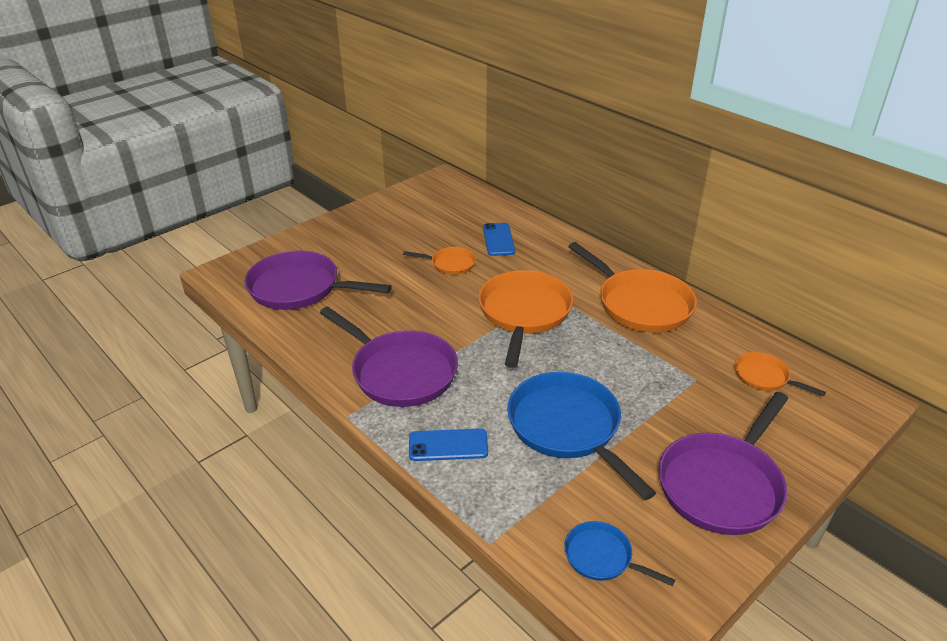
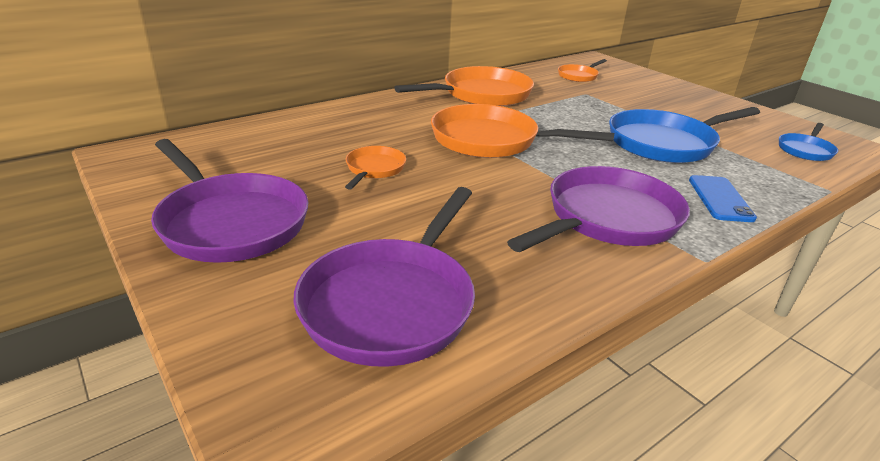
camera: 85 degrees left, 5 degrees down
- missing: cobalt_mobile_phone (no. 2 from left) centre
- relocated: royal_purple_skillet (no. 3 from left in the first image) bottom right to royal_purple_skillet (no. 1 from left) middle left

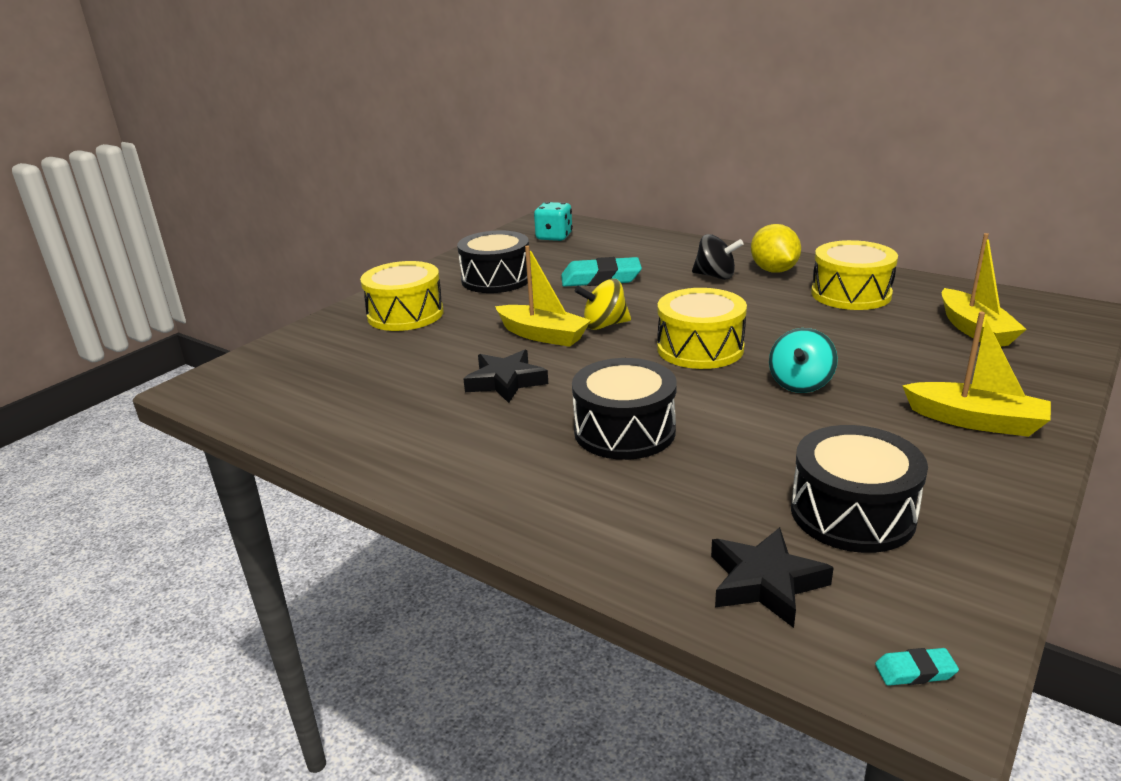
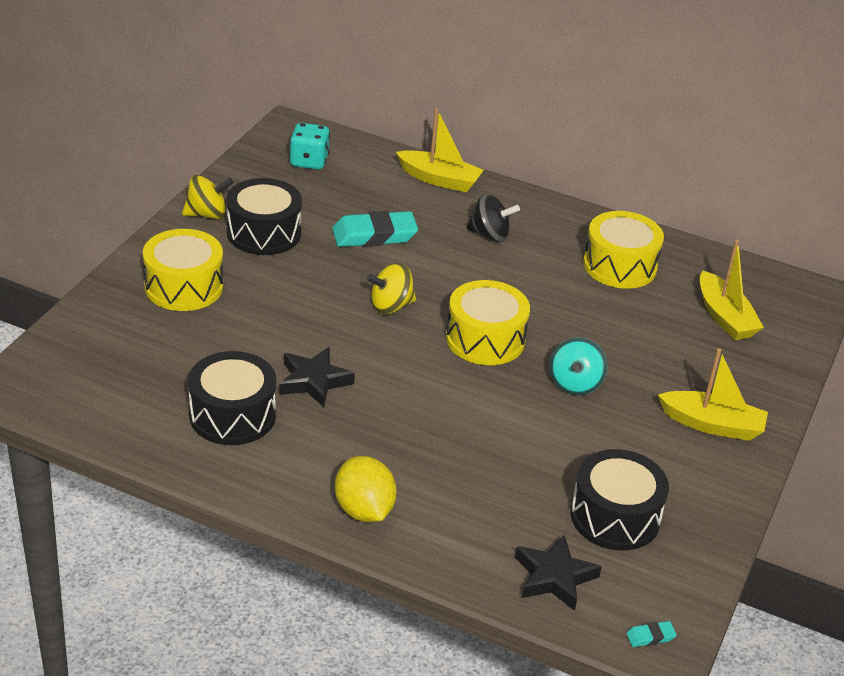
camera: 15 degrees left, 10 degrees up
- relocated: golden_citrus_fruit top right to bottom centre
- relocated: golden_boat (no. 1 from left) centre to top centre
- relocated: ebony_toy_drum (no. 2 from left in the first image) centre to ebony_toy_drum (no. 1 from left) middle left
- appeared: golden_spinning_top (no. 1 from left) top left

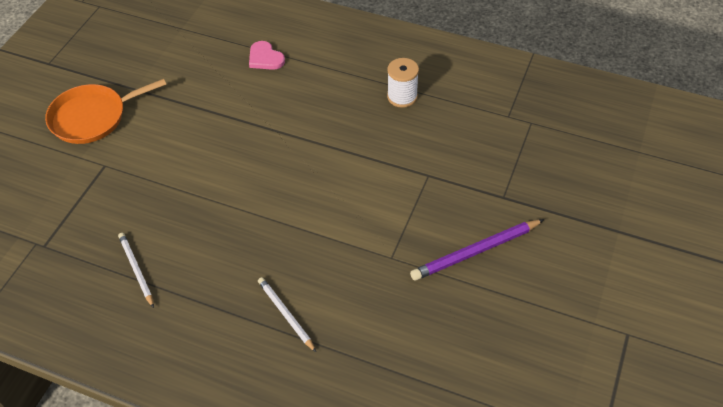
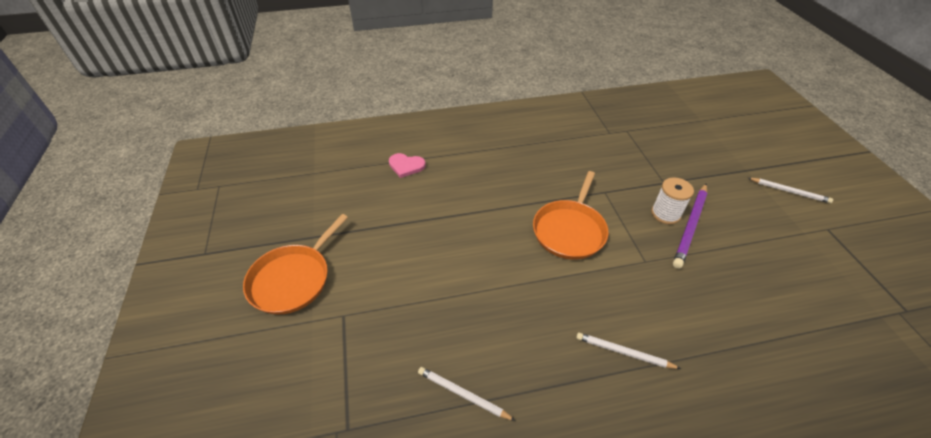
camera: 35 degrees left, 5 degrees down
- relocated: white_bobbin top centre to middle right
- appeared: bright_orange_skillet (no. 2 from left) centre
- appeared: white_lead_pencil (no. 3 from left) middle right

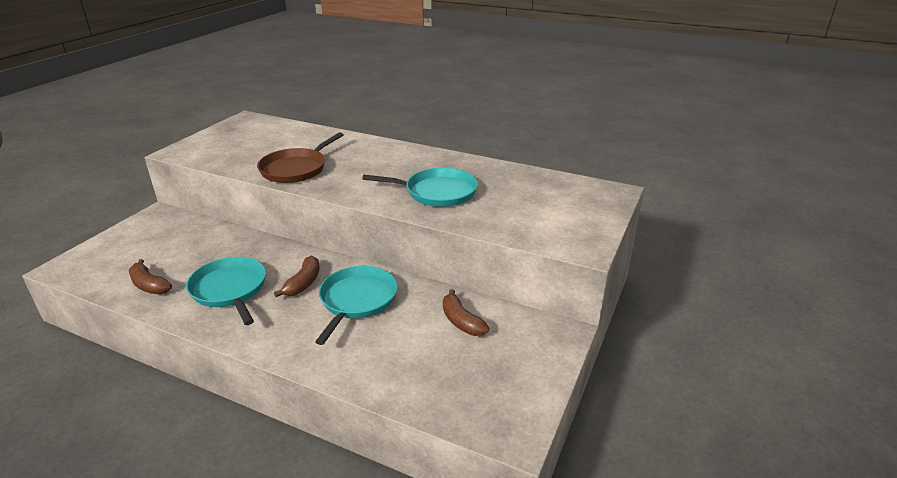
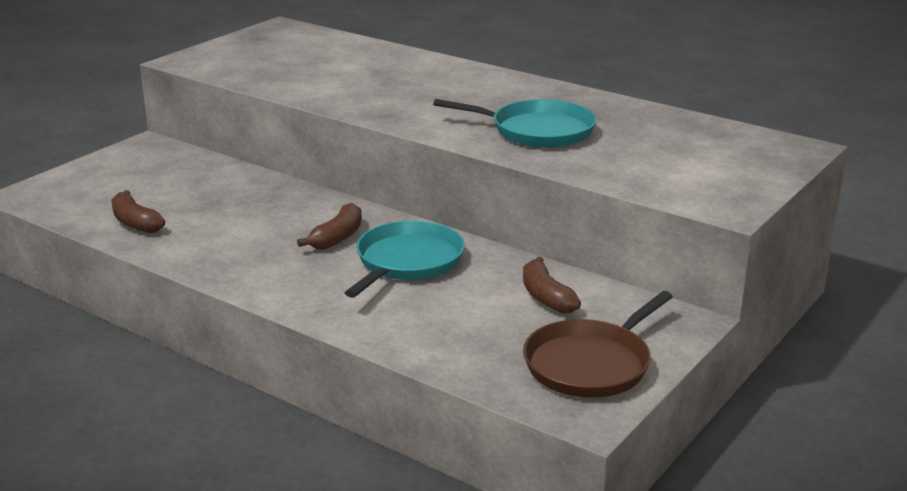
camera: 10 degrees right, 5 degrees down
- relocated: brown_skillet top centre to bottom centre
- missing: aqua_skillet (no. 1 from left) middle left

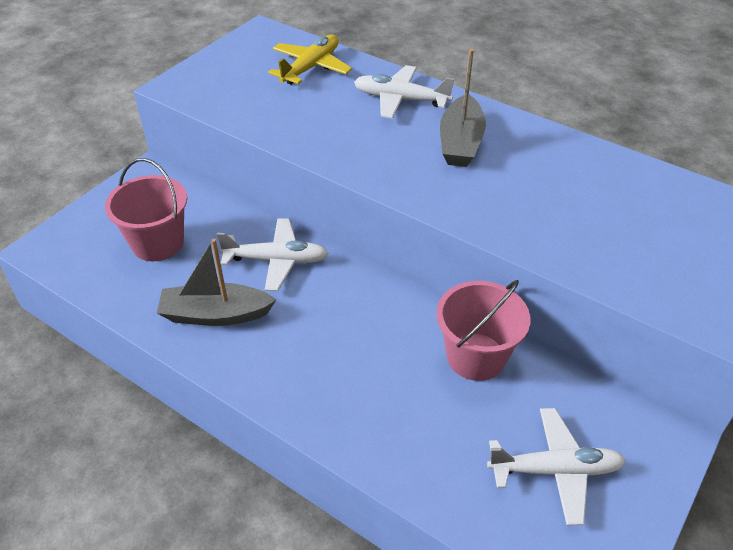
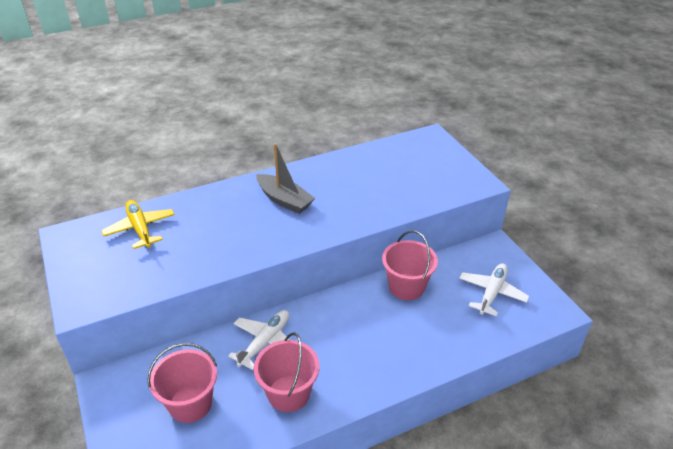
camera: 60 degrees left, 5 degrees down
- missing: white_toy_plane (no. 2 from left) top centre
- exchanged: gray_boat (no. 1 from left) middle left to rose-pink_bucket (no. 2 from left) bottom centre

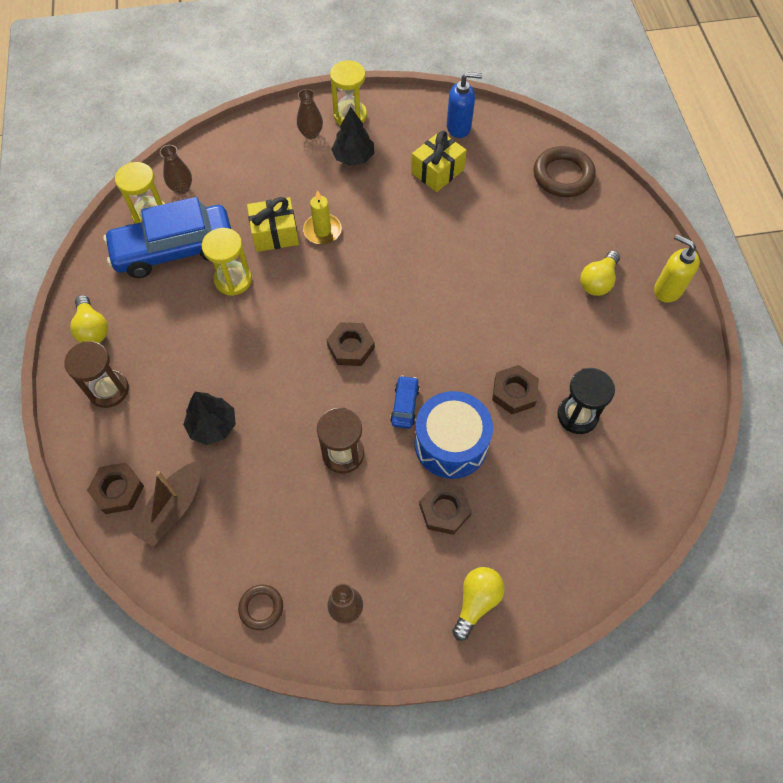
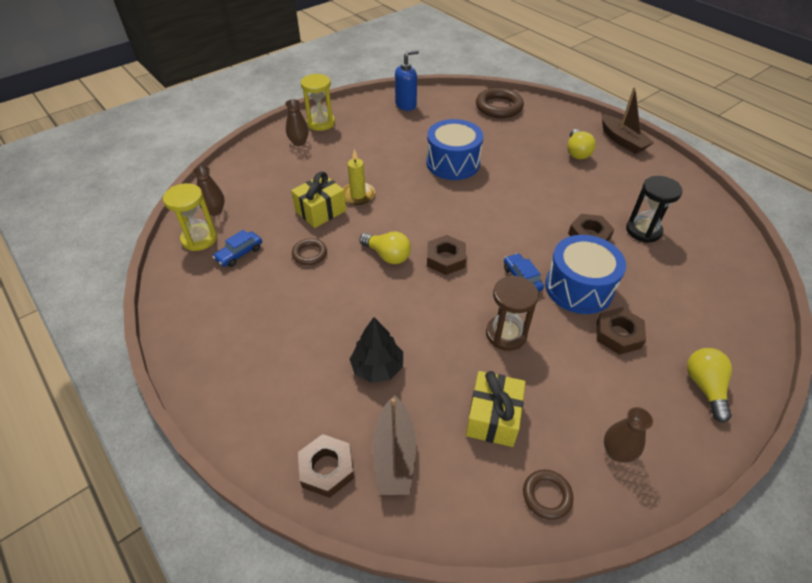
camera: 30 degrees left, 15 degrees down
- missing: ebony_fir_tree (no. 2 from left) top centre
- relocated: golden_present (no. 2 from left) top centre to bottom centre
- size: cobalt_automobile (no. 1 from left) top left = middle left x0.41
- exchanged: golden_hourglass (no. 2 from left) middle left to brown_ring (no. 1 from left) centre
- exchanged: golden_pump_bottle middle right to brown_boat (no. 2 from left) top right
- relocated: golden_bulb (no. 1 from left) middle left to centre
- missing: brown_hourglass (no. 1 from left) middle left
- appeared: cobalt_toy_drum (no. 1 from left) top centre

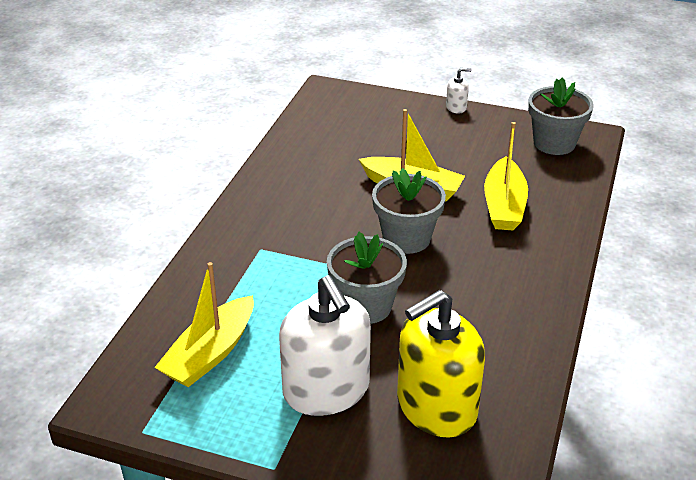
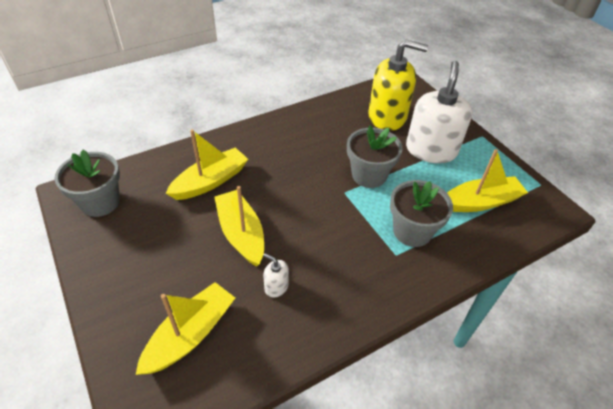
camera: 140 degrees left, 10 degrees up
- relocated: white_pump_bottle (no. 2 from left in the first image) top centre to white_pump_bottle (no. 1 from left) bottom centre
- relocated: gray_flower_pot (no. 2 from left in the first image) centre to gray_flower_pot (no. 3 from left) middle right
- appeared: golden_boat (no. 1 from left) bottom left

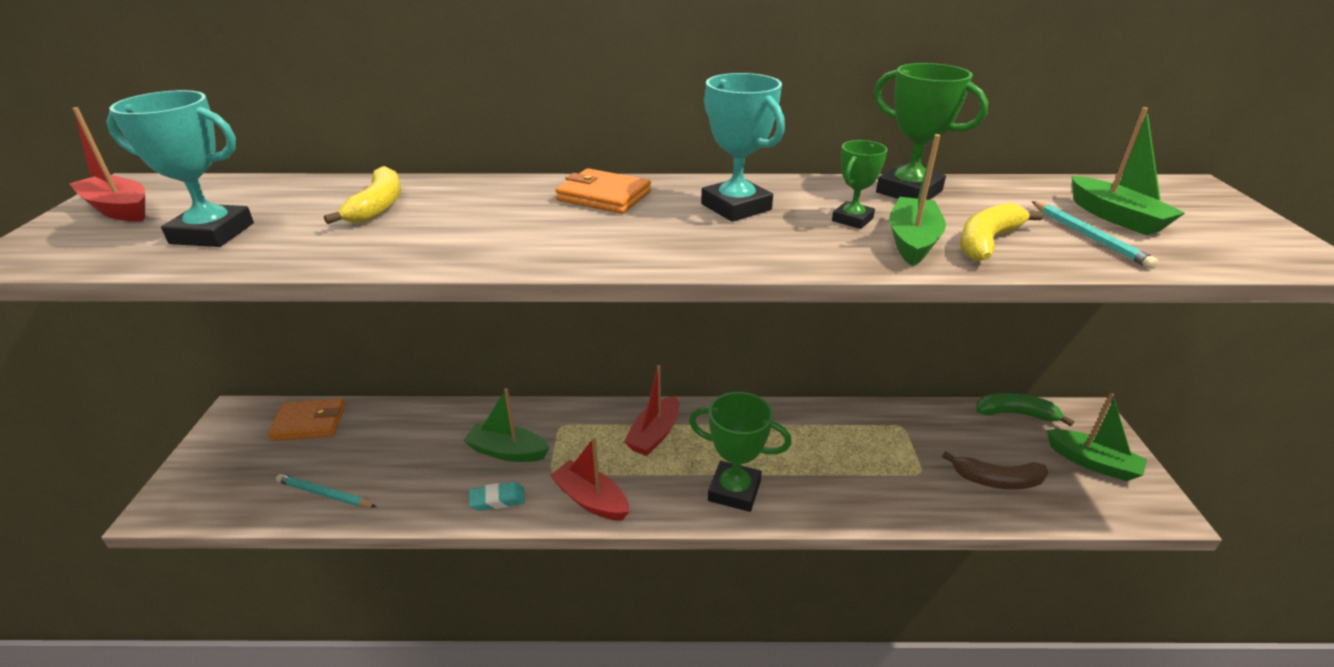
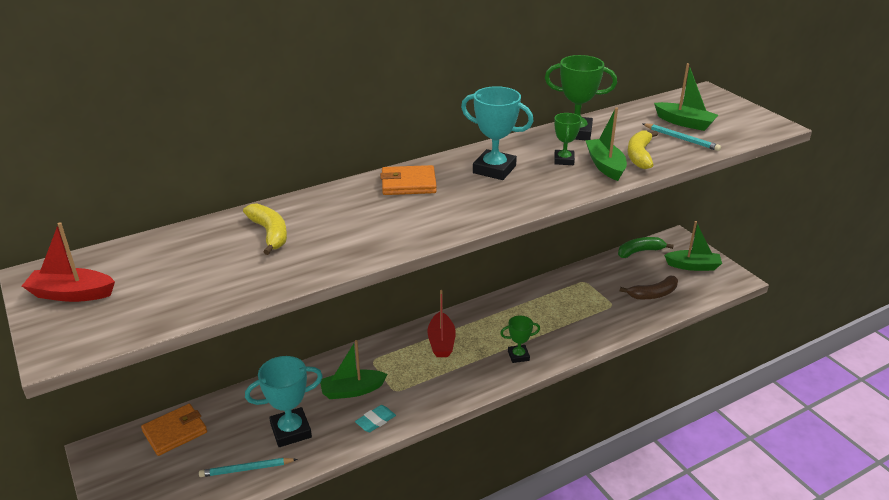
camera: 30 degrees left, 0 degrees up
- relocated: aqua_prize_cup (no. 1 from left) top left to bottom left
- size: leaf-green_prize_cup (no. 1 from left) bottom centre = bottom centre x0.59
- missing: red_boat (no. 2 from left) bottom centre

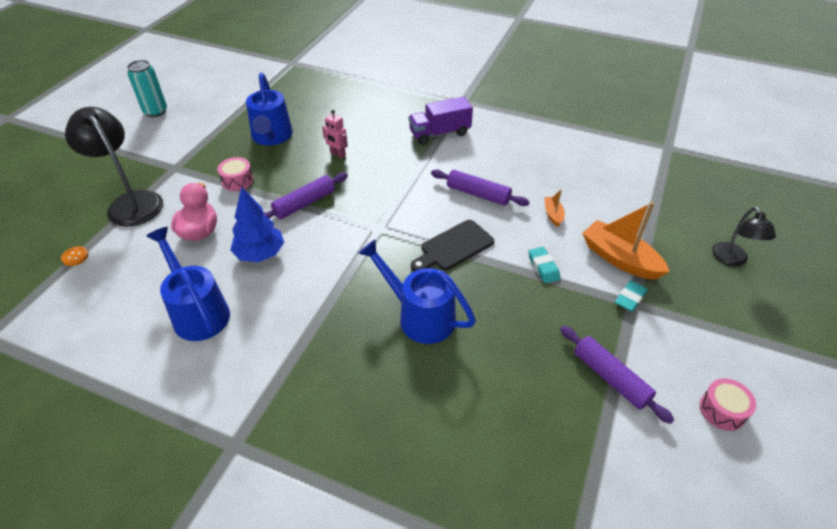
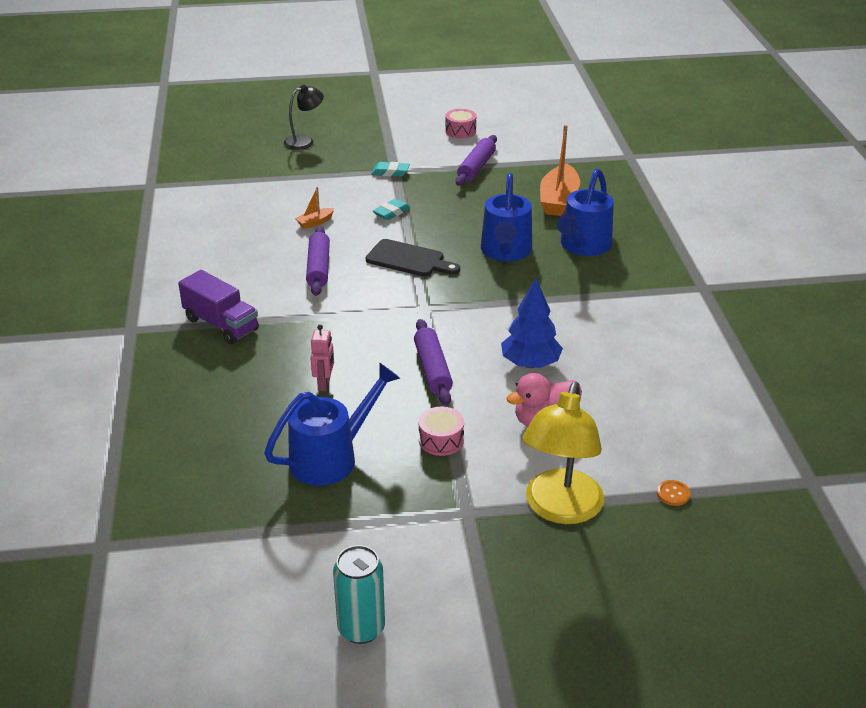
camera: 120 degrees left, 10 degrees down
- colour: ebony_lamp (no. 1 from left) top left to golden_lamp centre
- spun: royal_purple_rolling_pin (no. 1 from left in the first image) centre = centre 60 degrees clockwise
- relocated: bright_orange_boat (no. 2 from left) middle right to top centre
- relocated: cobalt_watering_can (no. 1 from left in the first image) middle left to cobalt_watering_can (no. 3 from left) top right

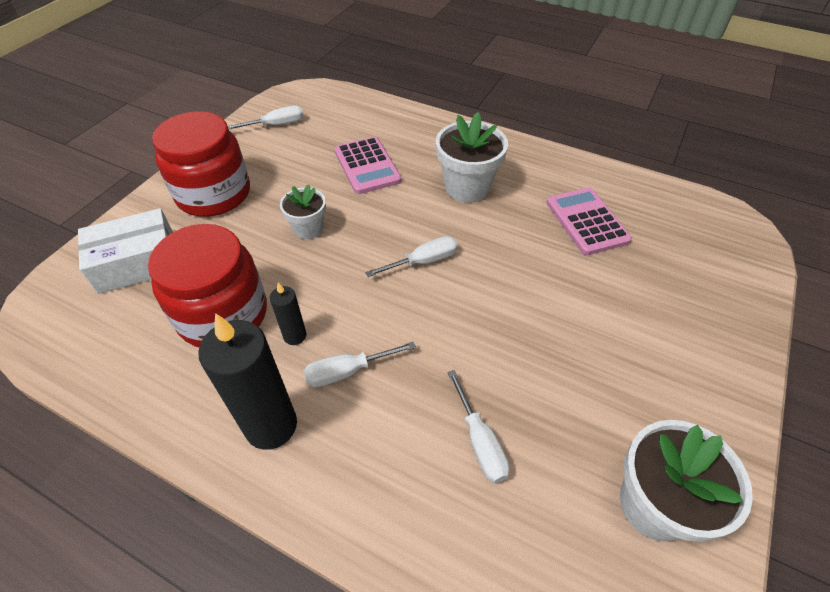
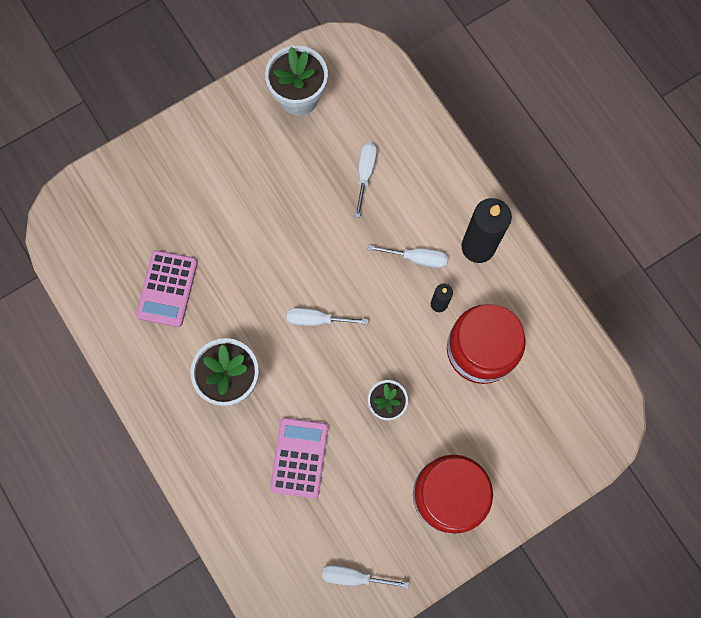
camera: 150 degrees left, 25 degrees up
- missing: white_box middle left

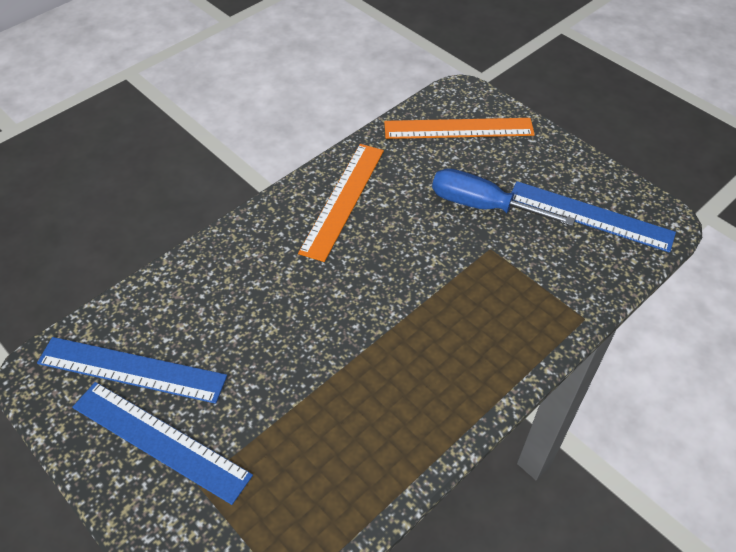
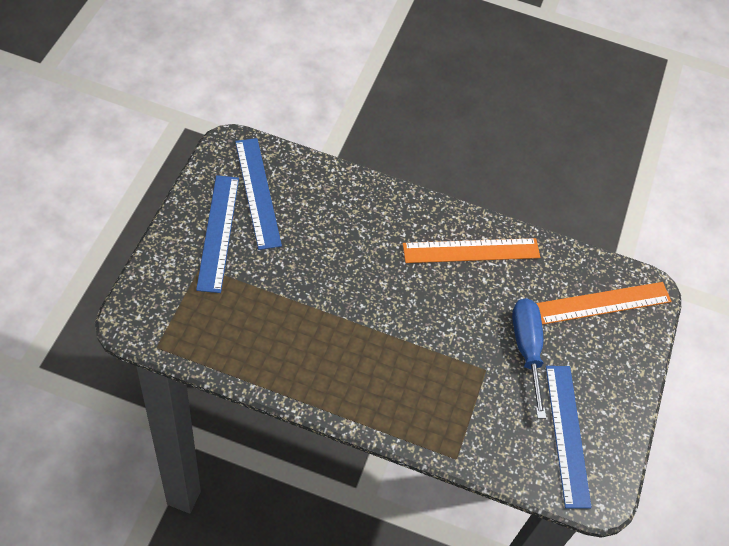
camera: 55 degrees right, 5 degrees up
- spun: bright_orange_ruler (no. 2 from left) top centre = middle right 75 degrees counterclockwise

